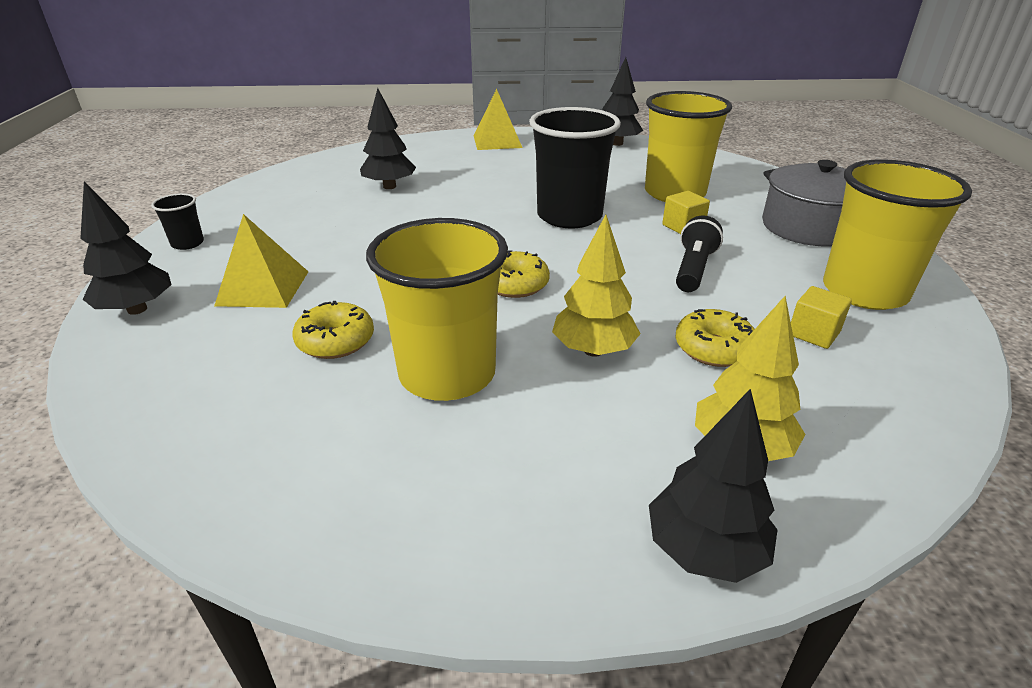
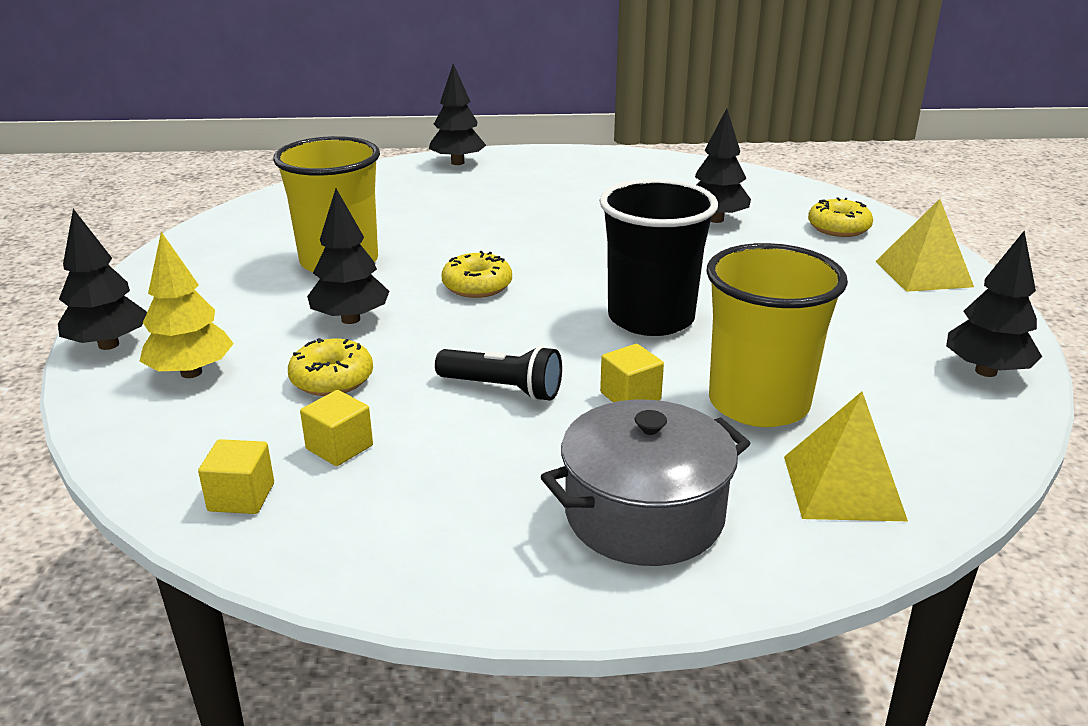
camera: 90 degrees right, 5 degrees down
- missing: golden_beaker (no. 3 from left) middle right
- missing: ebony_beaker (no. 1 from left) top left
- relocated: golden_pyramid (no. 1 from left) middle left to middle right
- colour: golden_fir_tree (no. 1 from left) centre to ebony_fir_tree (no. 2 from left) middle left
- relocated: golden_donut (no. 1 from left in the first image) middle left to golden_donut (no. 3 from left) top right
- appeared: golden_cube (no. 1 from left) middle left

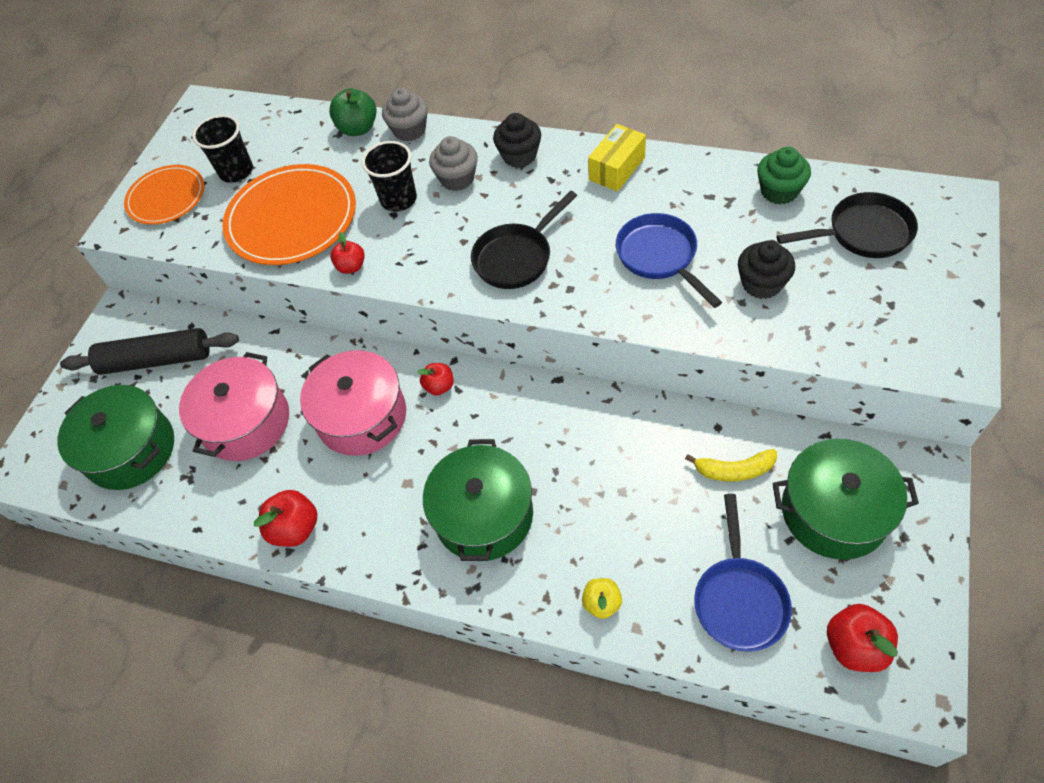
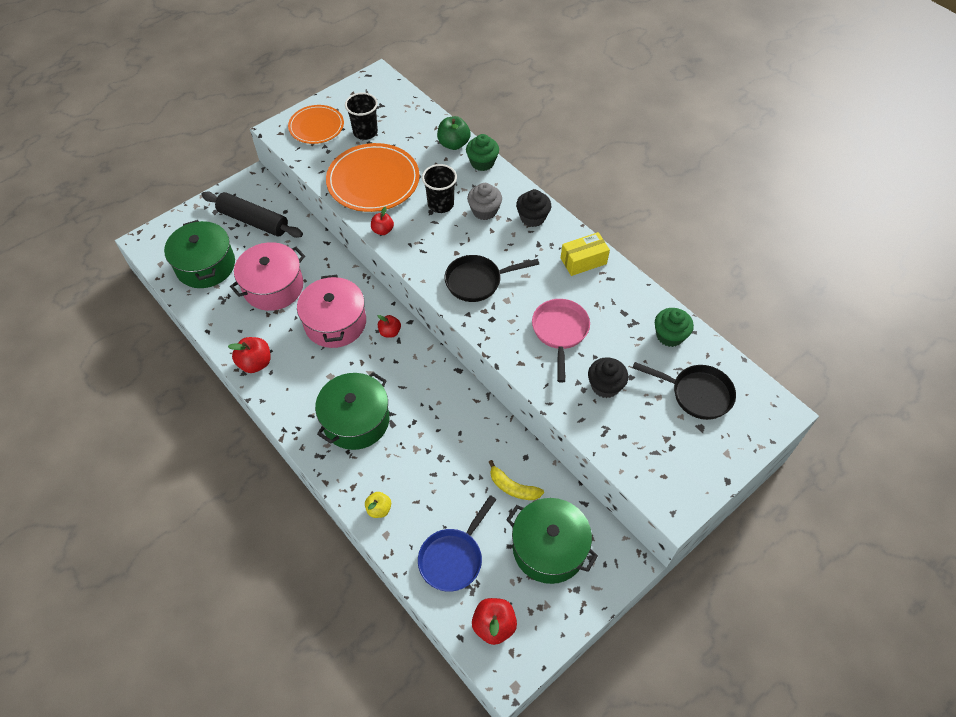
camera: 25 degrees right, 0 degrees up
- colour: gray_muffin (no. 1 from left) top centre to leaf-green_muffin (no. 1 from left) top centre
- colour: cobalt_skillet (no. 1 from left) top centre to rose-pink_skillet centre

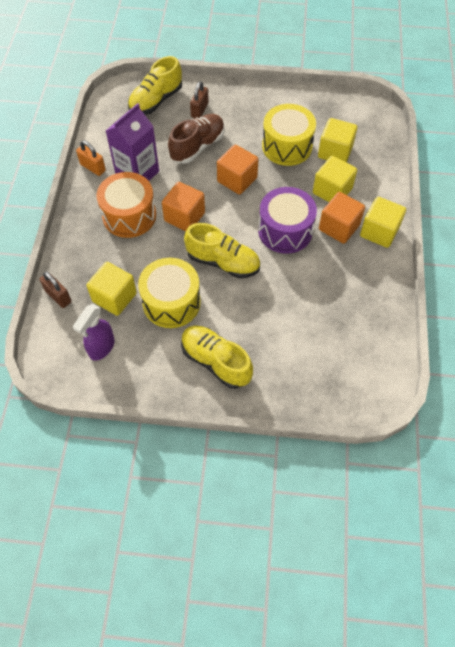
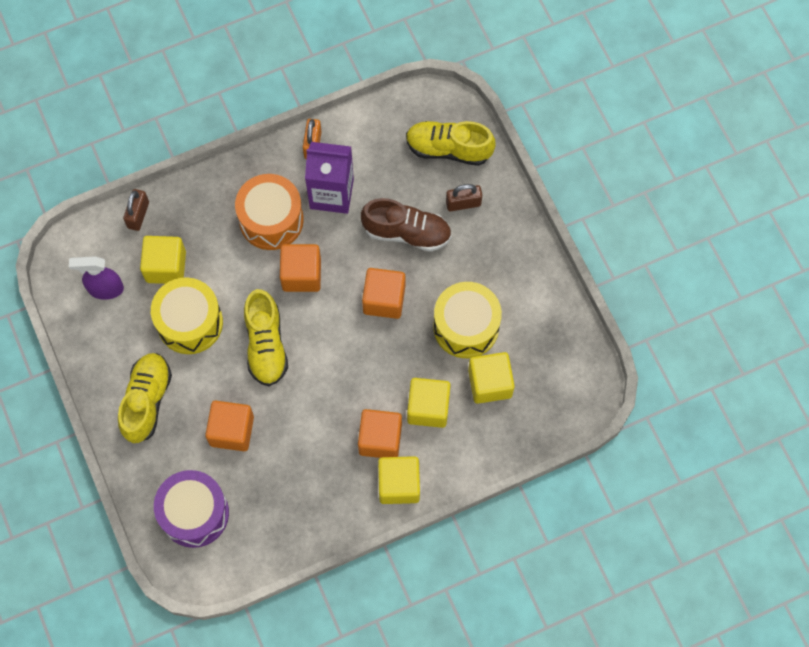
camera: 60 degrees right, 10 degrees up
- relocated: royal_purple_toy_drum centre to bottom left
- appeared: bright_orange_cube (no. 1 from left) middle left

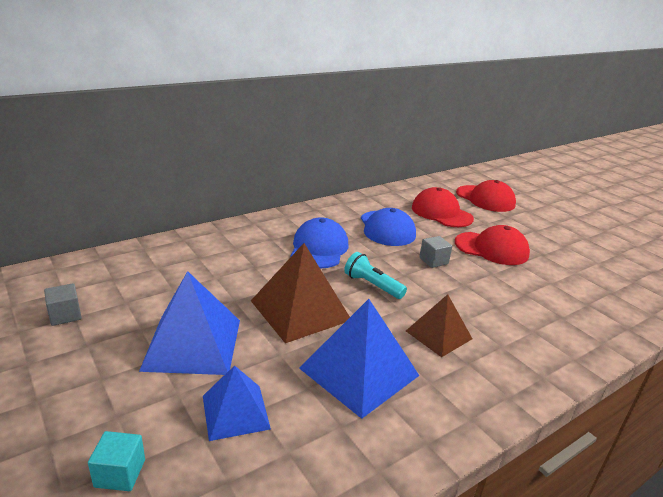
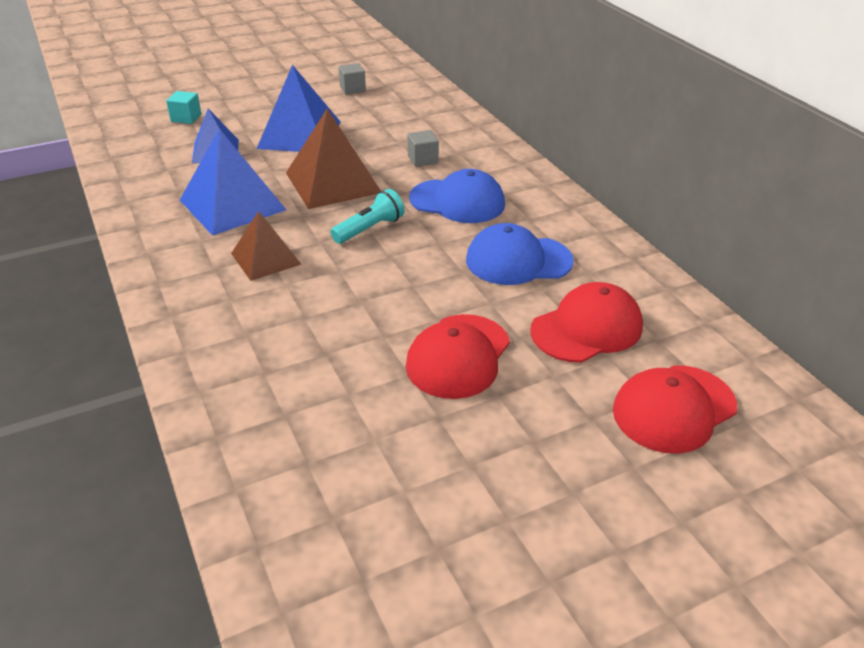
camera: 100 degrees right, 10 degrees up
- relocated: gray_cube (no. 2 from left) centre to top centre

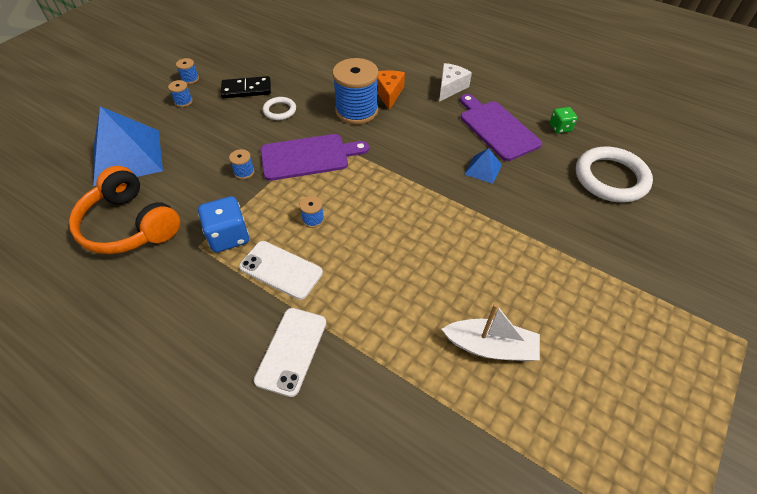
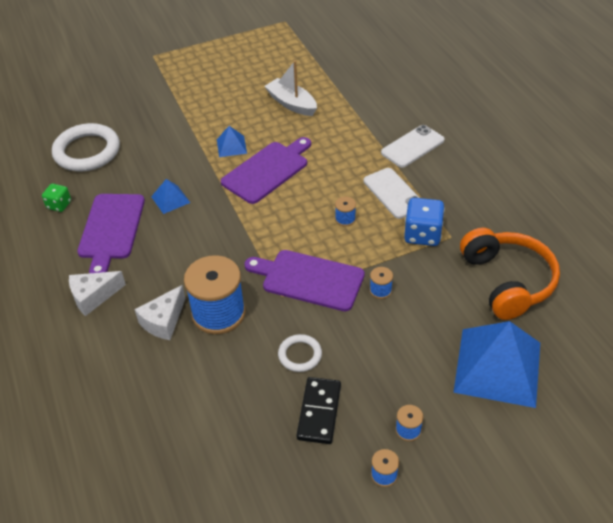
camera: 145 degrees left, 5 degrees down
- colour: bright_orange_cheese top centre to white_cheese (no. 2 from left) middle left
- spun: ebony_domino top left = bottom centre 75 degrees clockwise
- appeared: cobalt_pyramid (no. 2 from left) top centre
- appeared: royal_purple_bread_board (no. 2 from left) top centre

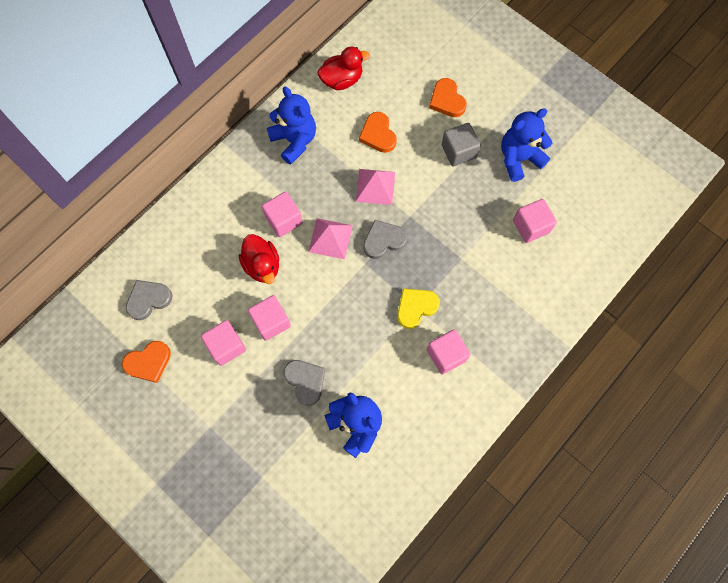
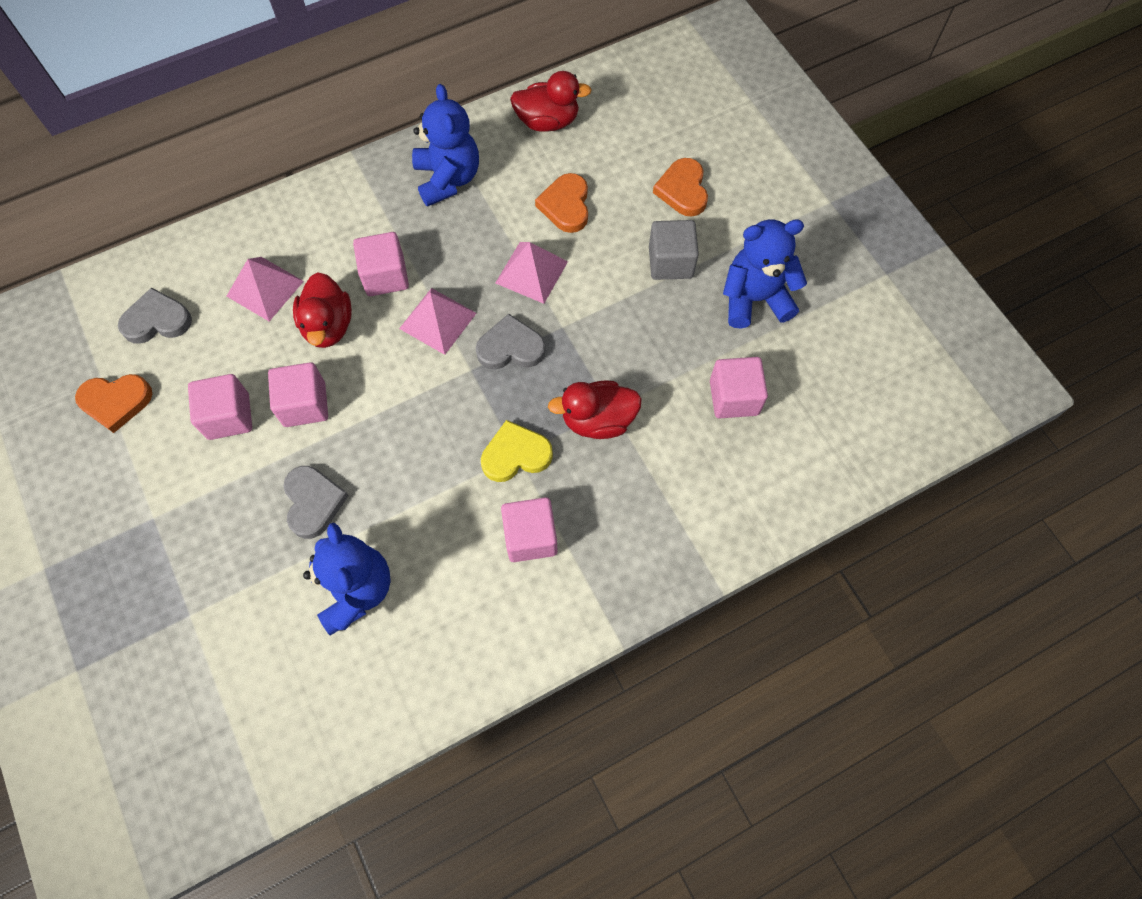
camera: 20 degrees right, 5 degrees down
- appeared: rose-pink_pyramid (no. 1 from left) top left
- appeared: red_rubber_duck (no. 3 from left) centre

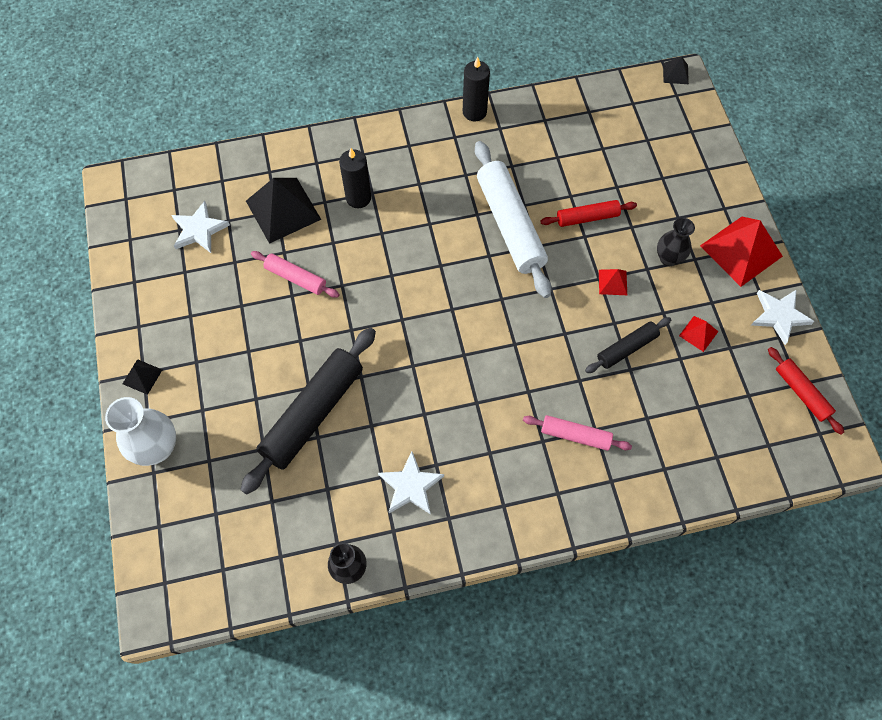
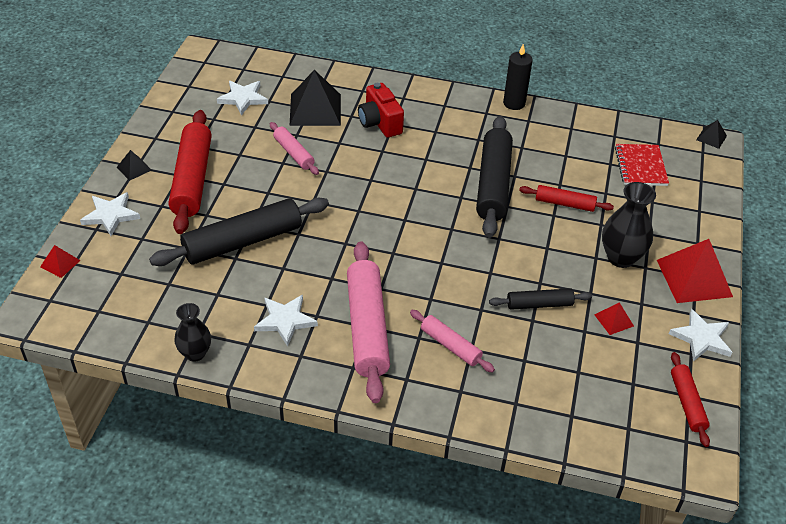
camera: 25 degrees right, 20 degrees down
- colour: white_rolling_pin top centre to ebony_rolling_pin (no. 2 from left) centre
- exchanged: ebony_pillar_candle (no. 1 from left) top centre to red_camera top centre
- size: ebony_tall_vase (no. 2 from left) middle right = middle right x1.53
- relocated: red_pyramid (no. 1 from left) middle right to middle left
- exchanged: white_tall_vase middle left to white_star (no. 1 from left) middle left
- appeared: red_rolling_pin (no. 1 from left) top left
- appeared: red_exercise_book top right
- appeared: rose-pink_rolling_pin (no. 2 from left) centre

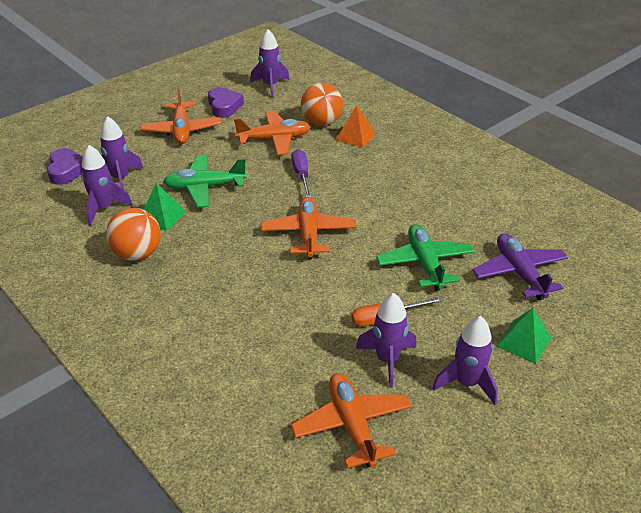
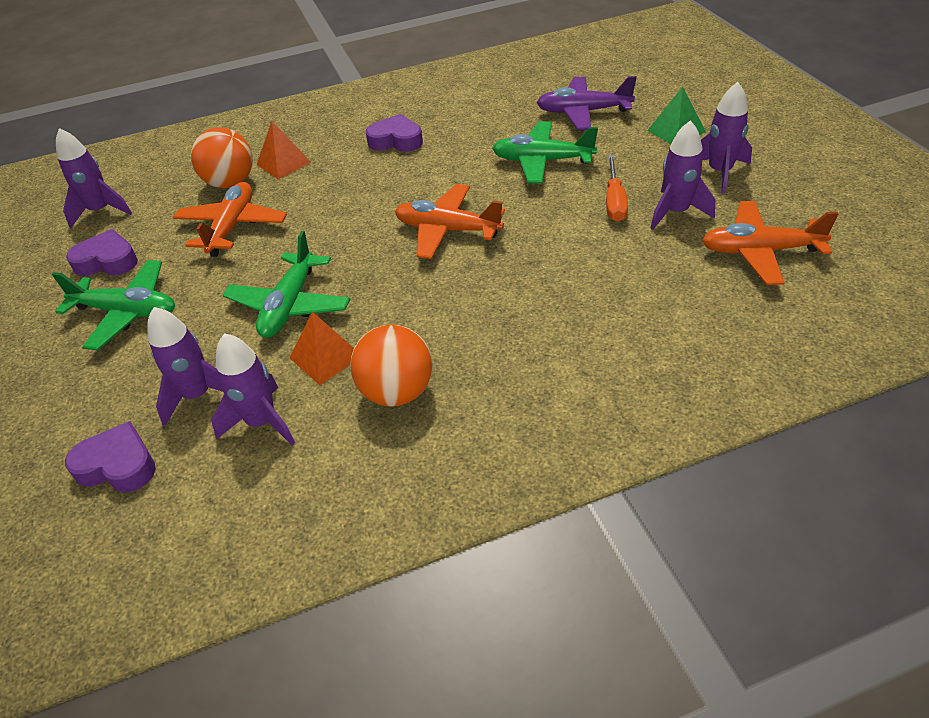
camera: 65 degrees left, 5 degrees up
- colour: bright_orange_toy_plane (no. 1 from left) top left to leaf-green_toy_plane (no. 1 from left) middle left
- missing: royal_purple_flat_screwdriver centre
- colour: leaf-green_pyramid (no. 1 from left) middle left to bright_orange_pyramid (no. 2 from left) centre
- appeared: royal_purple_love_heart (no. 3 from left) top centre

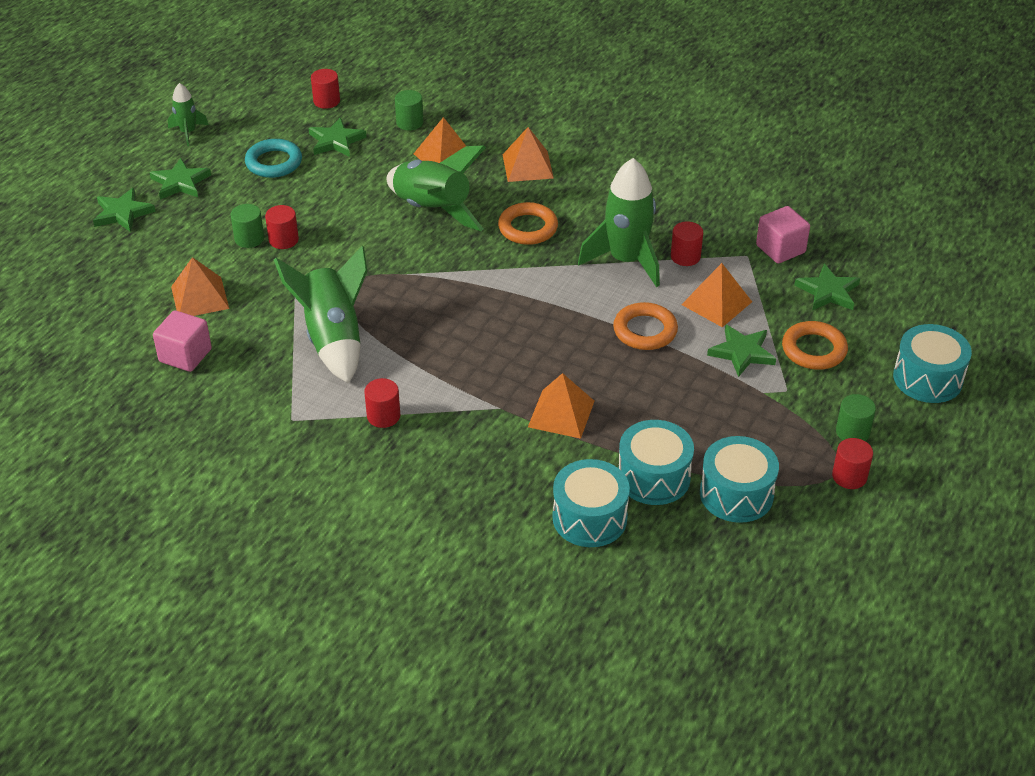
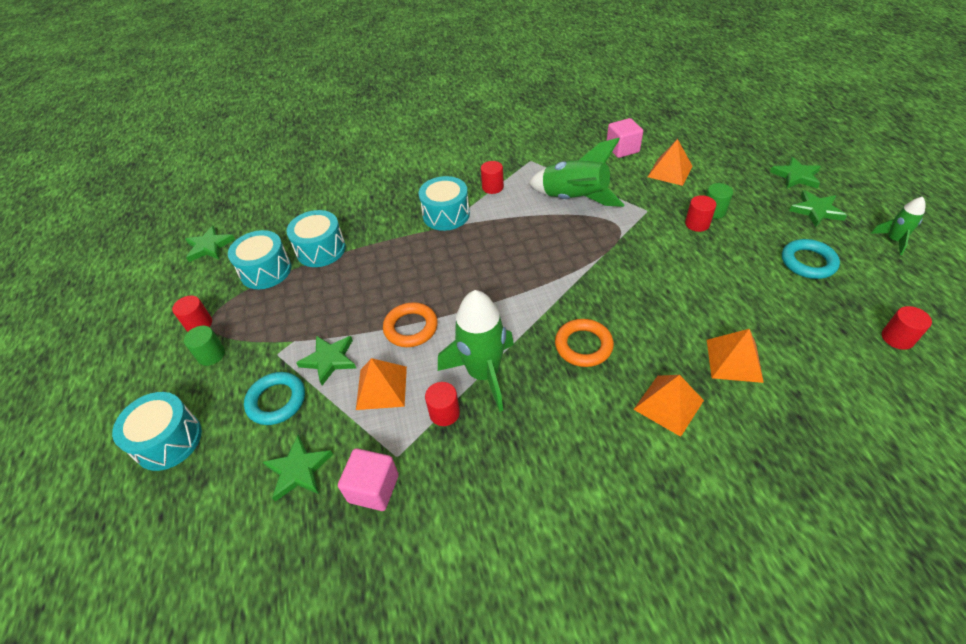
camera: 140 degrees right, 5 degrees up
- missing: leaf-green_solid_cylinder (no. 2 from left) top centre
- relocated: leaf-green_star (no. 3 from left in the first image) top left to leaf-green_star (no. 1 from left) middle left
- missing: leaf-green_rocket (no. 3 from left) top centre
- colour: bright_orange_ring (no. 3 from left) middle right to aqua_ring (no. 1 from left) middle left
- missing: bright_orange_pyramid (no. 4 from left) centre
- relocated: aqua_toy_drum (no. 1 from left in the first image) centre to aqua_toy_drum (no. 4 from left) top centre

